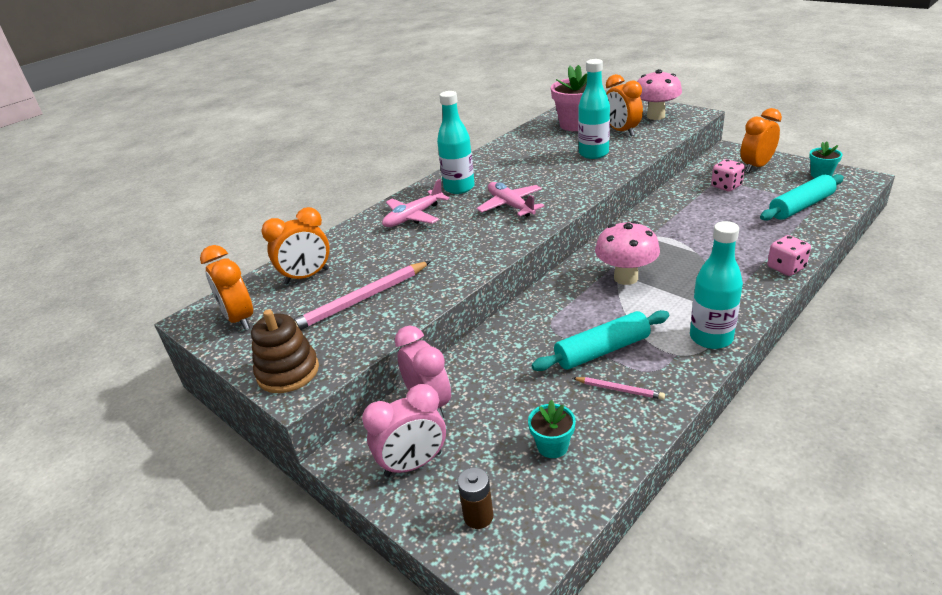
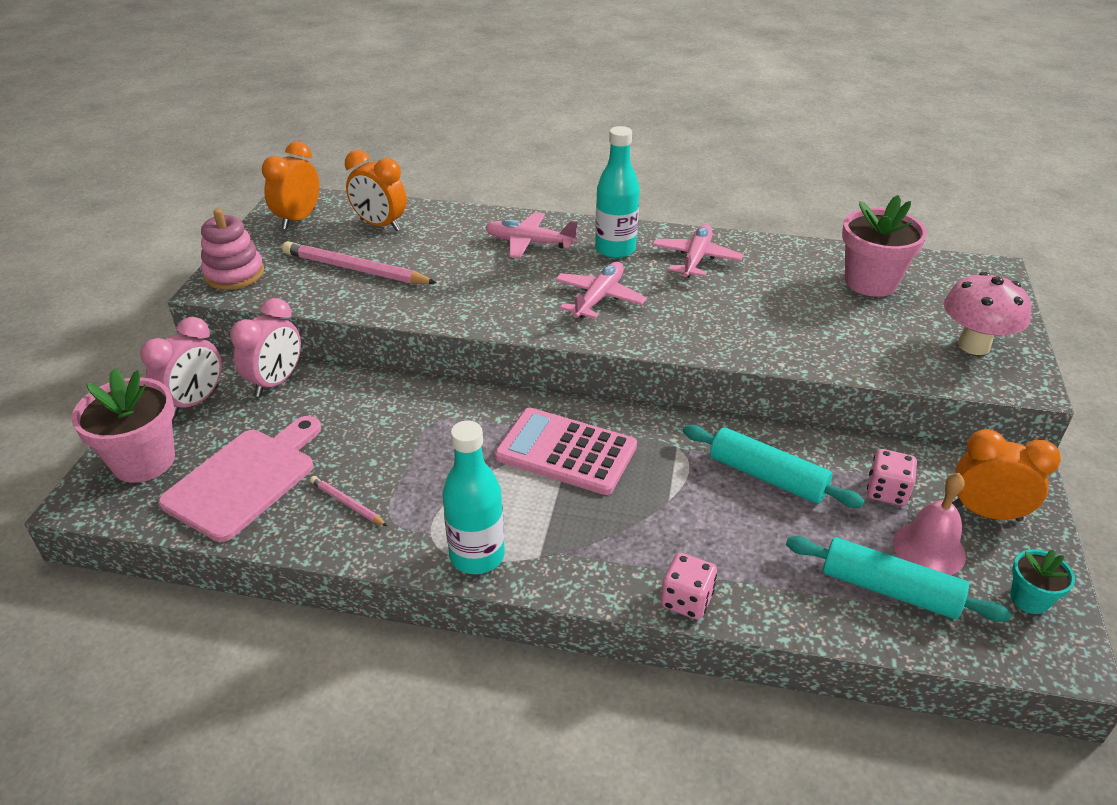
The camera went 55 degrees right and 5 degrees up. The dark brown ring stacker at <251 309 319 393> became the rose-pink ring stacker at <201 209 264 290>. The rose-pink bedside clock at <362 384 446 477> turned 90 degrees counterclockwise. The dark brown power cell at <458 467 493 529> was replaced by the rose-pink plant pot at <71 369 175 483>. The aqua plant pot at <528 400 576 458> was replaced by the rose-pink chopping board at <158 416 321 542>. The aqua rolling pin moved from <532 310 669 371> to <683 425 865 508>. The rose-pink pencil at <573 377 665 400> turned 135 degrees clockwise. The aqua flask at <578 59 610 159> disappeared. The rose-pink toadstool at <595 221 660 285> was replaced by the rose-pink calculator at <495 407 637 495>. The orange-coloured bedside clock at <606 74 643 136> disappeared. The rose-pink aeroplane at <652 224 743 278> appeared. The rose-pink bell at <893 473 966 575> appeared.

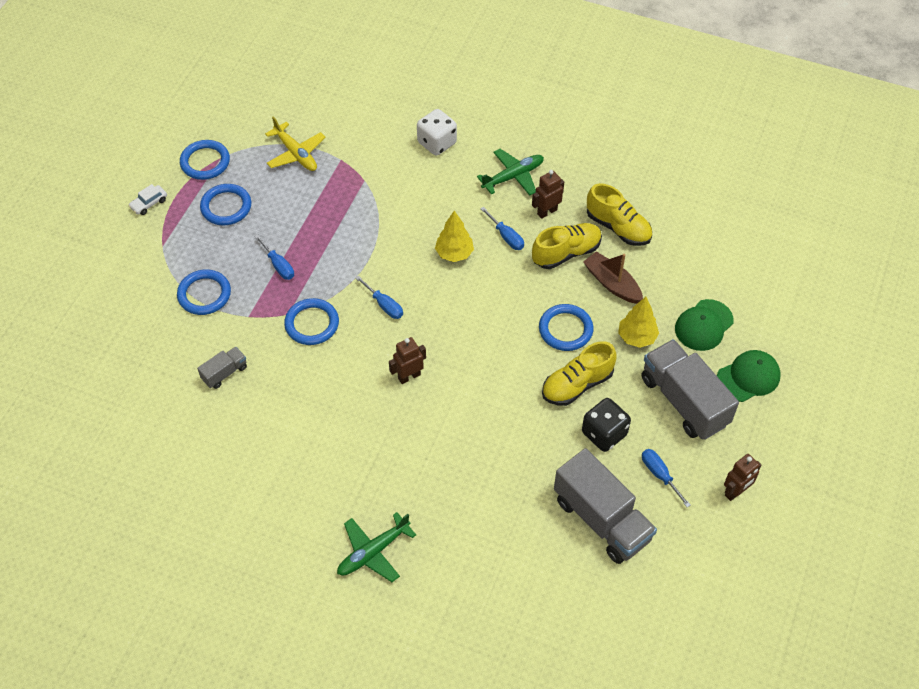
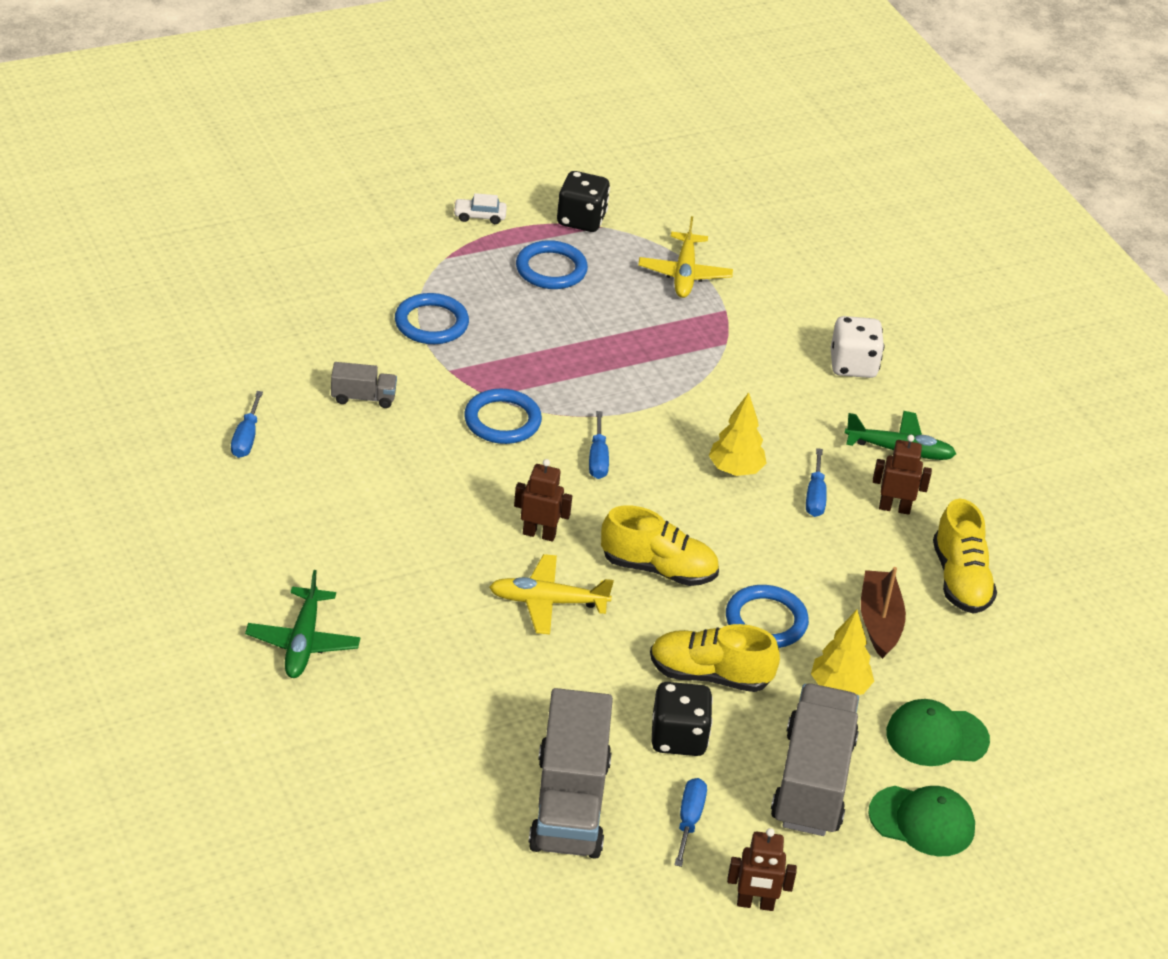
The camera went 40 degrees right and 15 degrees down. The royal blue ring at <180 140 230 180> was replaced by the ebony die at <557 171 610 232>. The royal blue screwdriver moved from <255 235 294 280> to <231 391 263 458>. The emerald aeroplane at <337 512 416 582> turned 90 degrees counterclockwise. The bright yellow lace-up shoe moved from <532 223 602 269> to <601 505 719 586>. The bright yellow aeroplane at <489 554 614 635> appeared.

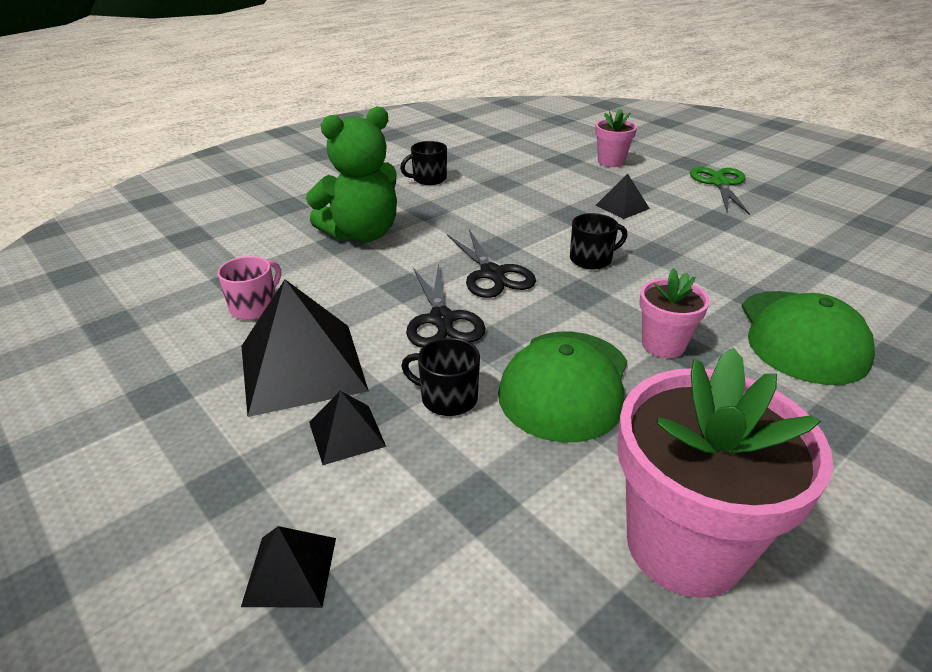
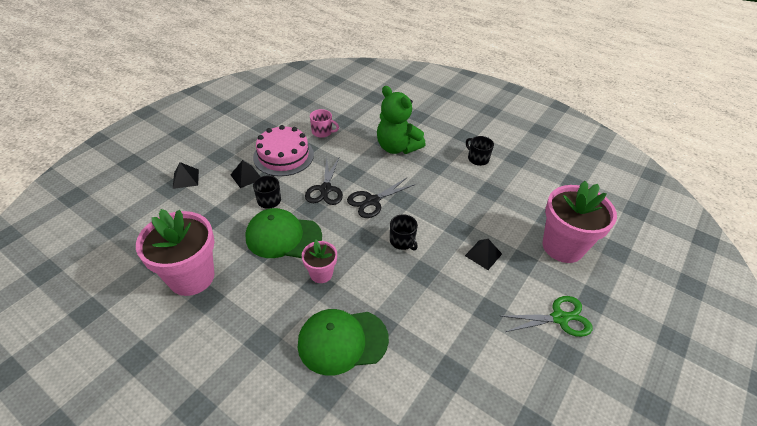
The camera went 75 degrees right and 10 degrees up. The ebony pyramid at <241 279 369 417> was replaced by the rose-pink gateau at <253 125 314 176>. The ebony pair of scissors at <406 263 486 348> turned 60 degrees counterclockwise. The rose-pink plant pot at <595 108 637 167> changed to 1.92 times the size.

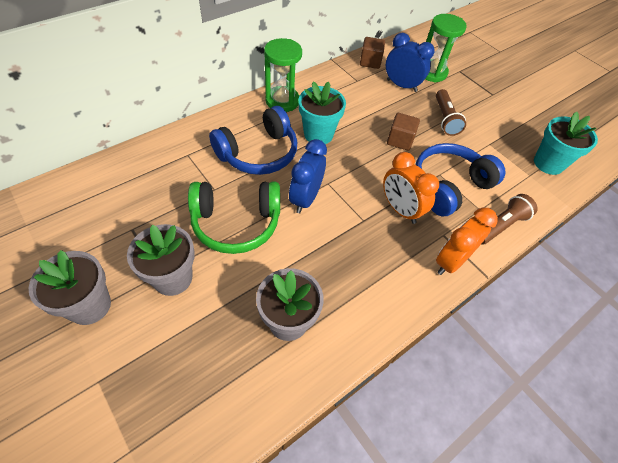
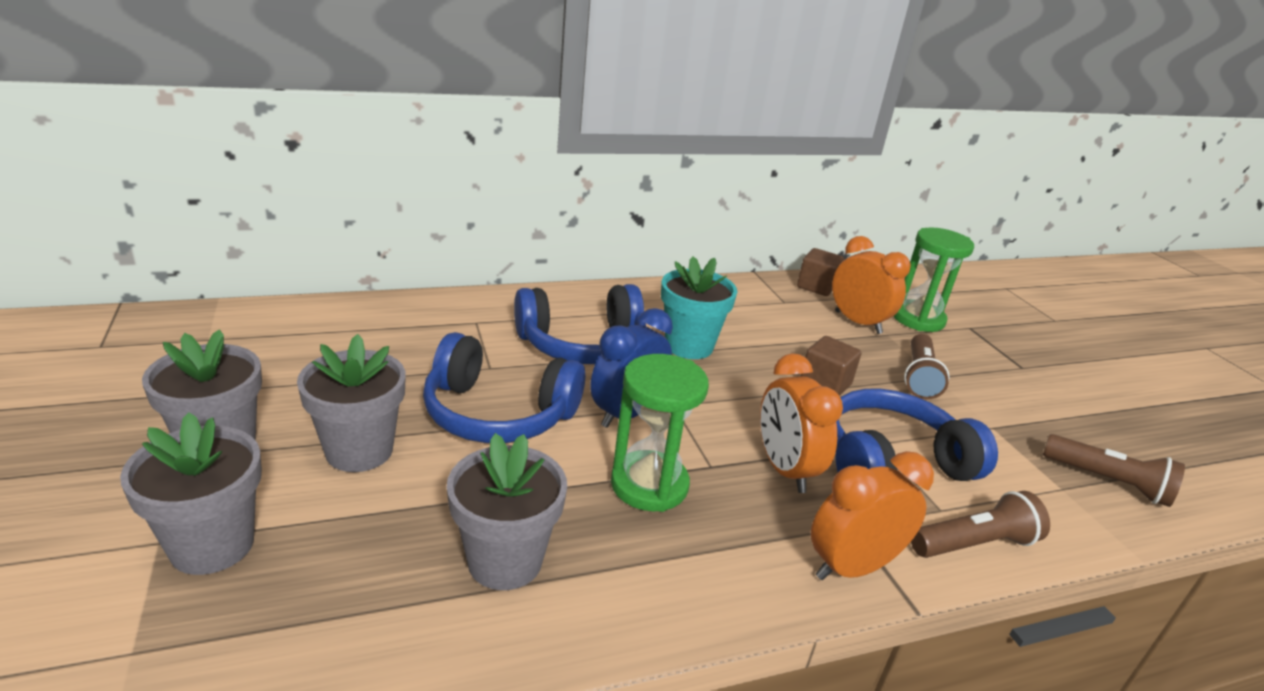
The camera went 20 degrees right and 25 degrees down. The emerald over-ear headphones at <188 182 280 254> became the royal blue over-ear headphones at <423 332 585 443>. The emerald sand timer moved from <264 38 302 112> to <611 354 709 512>. The royal blue bedside clock at <386 33 435 92> became the orange-coloured bedside clock at <832 236 911 334>. The aqua plant pot at <534 112 598 175> was replaced by the dark brown flashlight at <1043 434 1185 507>. The grey plant pot at <120 413 262 575> appeared.

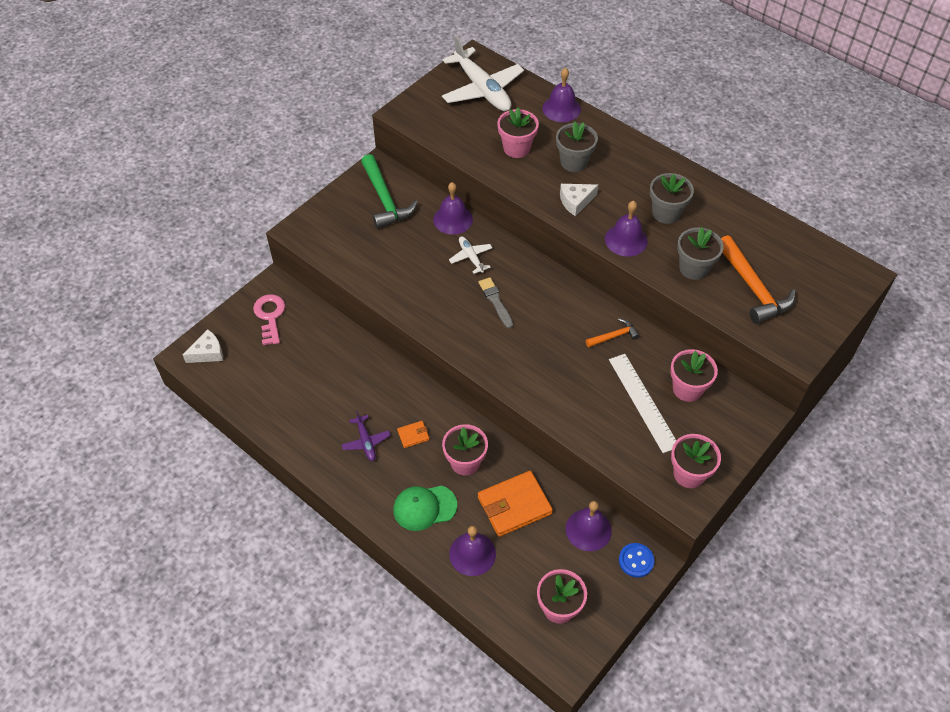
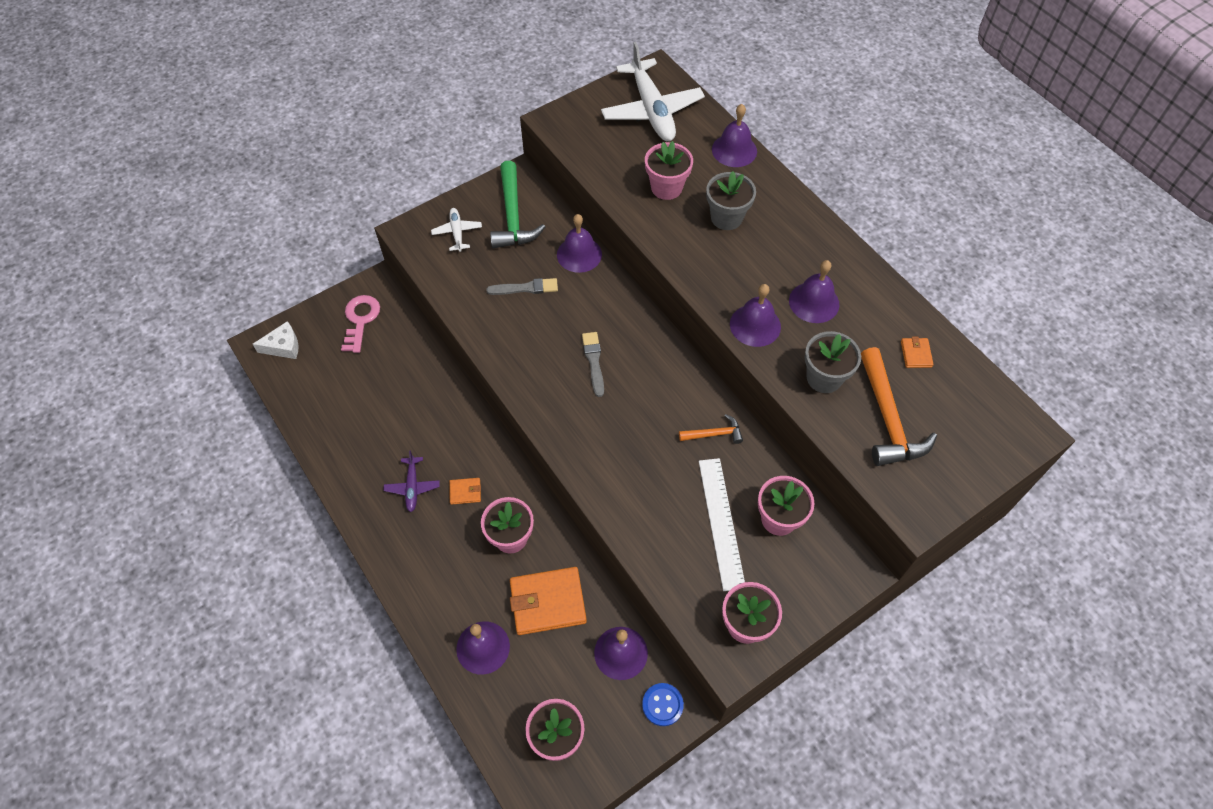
The camera went 15 degrees right and 5 degrees up. The emerald baseball cap at <393 486 457 531> disappeared. The pure white aeroplane moved from <449 236 493 274> to <431 208 482 252>. The pure white cheese wedge at <560 184 598 216> disappeared. The grey plant pot at <650 173 694 224> was replaced by the purple bell at <789 260 839 323>. The grey paint brush at <486 278 558 295> appeared. The orange-coloured card wallet at <901 337 934 368> appeared.

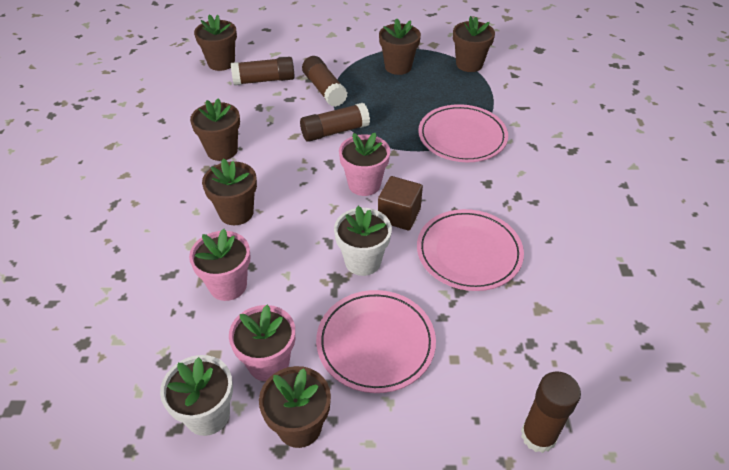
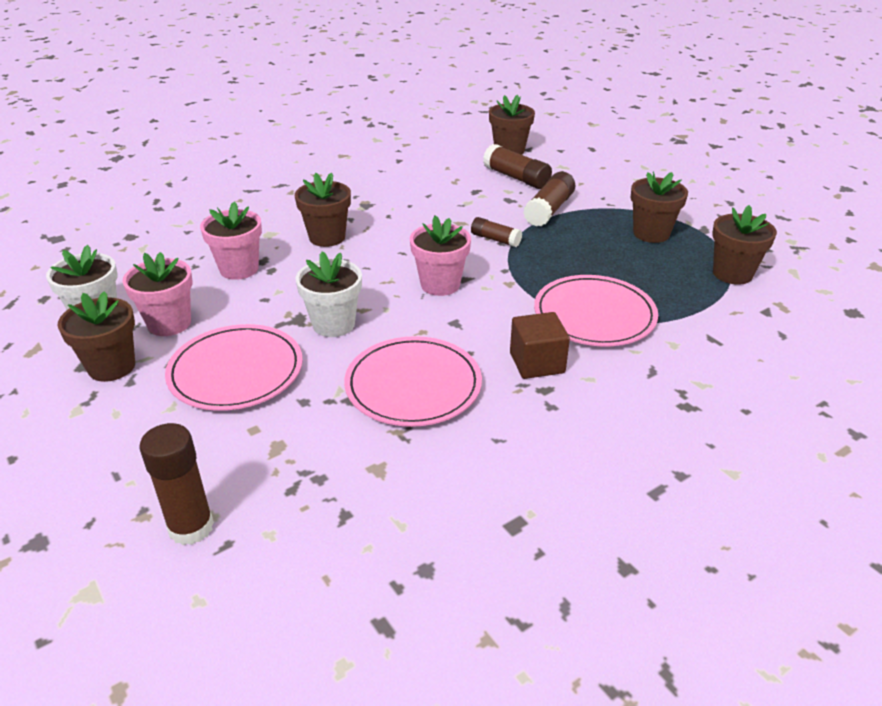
The camera went 55 degrees right and 10 degrees down. The dark brown plant pot at <190 99 240 161> disappeared. The dark brown glue at <300 103 370 142> changed to 0.62 times the size. The dark brown block moved from <378 176 423 231> to <510 312 570 379>.

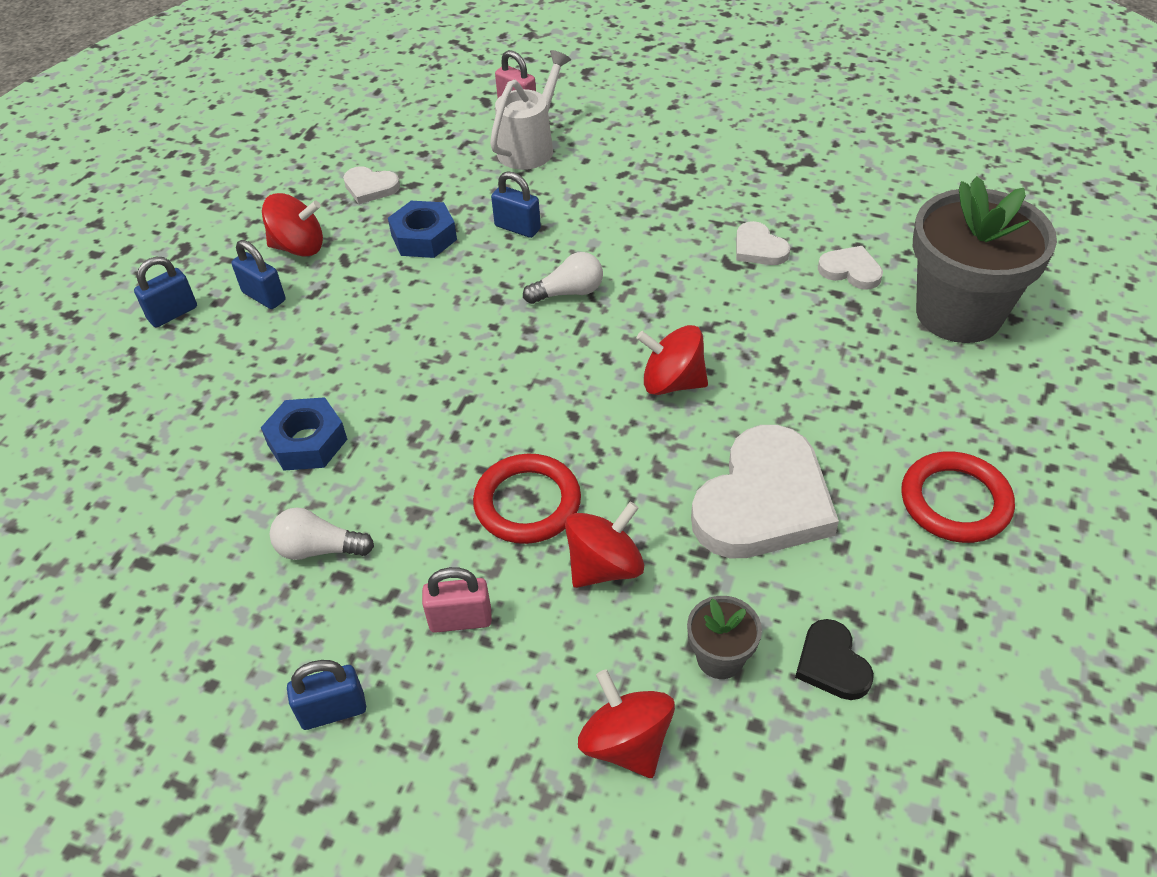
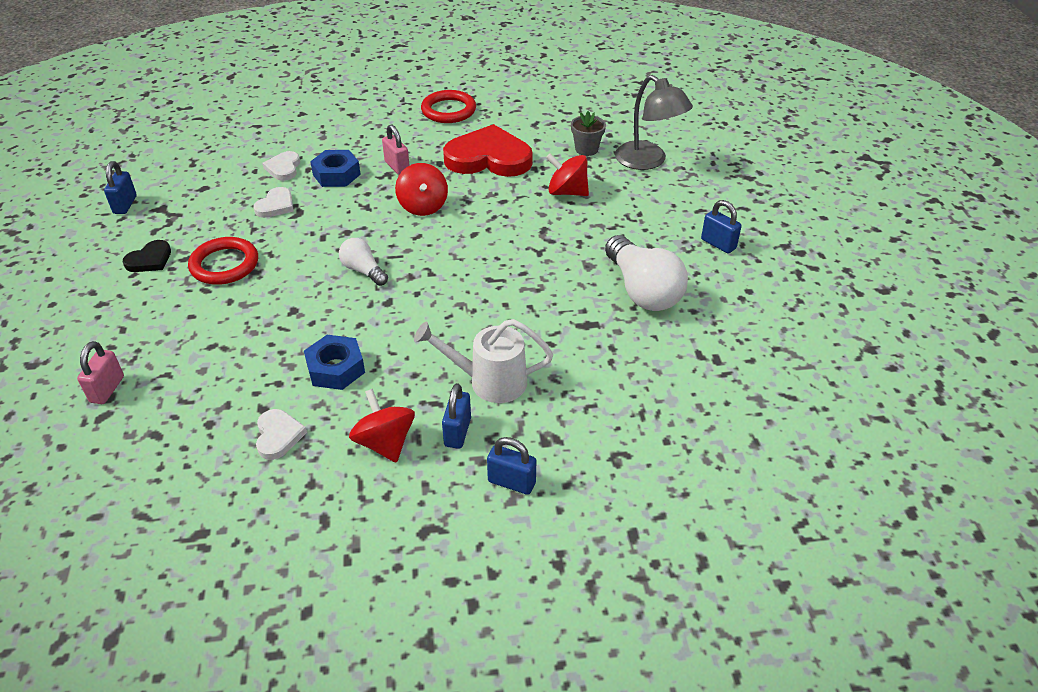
The camera went 120 degrees left and 5 degrees down. The royal blue hex nut moved from <261 397 347 471> to <310 150 361 187>. The pure white lightbulb at <270 507 374 560> changed to 1.84 times the size. The rose-pink small lock moved from <422 567 492 633> to <382 124 410 175>. The crimson ring moved from <473 454 581 544> to <188 237 258 285>. The pure white watering pot moved from <490 50 571 170> to <414 319 553 403>. The royal blue small lock moved from <491 171 541 238> to <104 161 137 214>. The crimson toy top at <578 669 675 778> was replaced by the grey reading lamp at <615 75 693 170>. The pure white love heart at <691 425 839 559> became the crimson love heart at <443 124 533 177>. The ebony love heart moved from <795 619 874 700> to <123 240 171 272>. The grey plant pot at <913 176 1057 343> disappeared.

